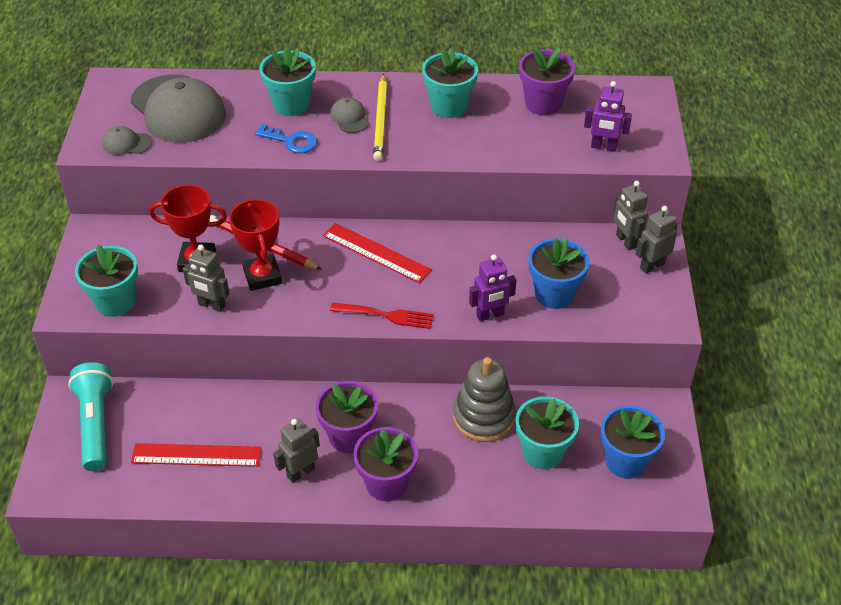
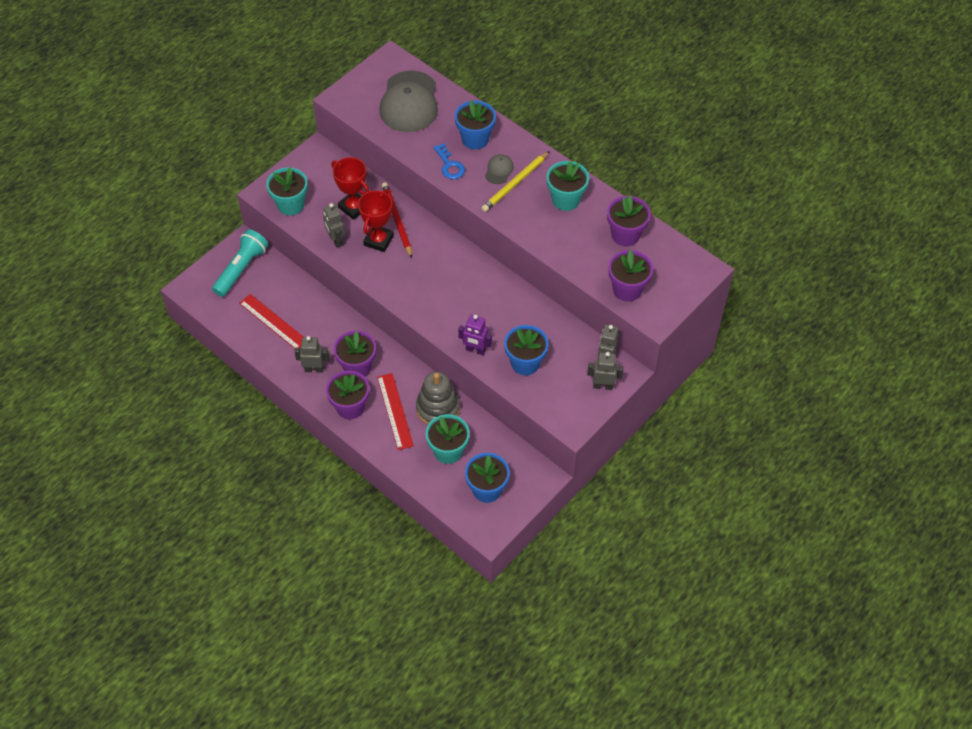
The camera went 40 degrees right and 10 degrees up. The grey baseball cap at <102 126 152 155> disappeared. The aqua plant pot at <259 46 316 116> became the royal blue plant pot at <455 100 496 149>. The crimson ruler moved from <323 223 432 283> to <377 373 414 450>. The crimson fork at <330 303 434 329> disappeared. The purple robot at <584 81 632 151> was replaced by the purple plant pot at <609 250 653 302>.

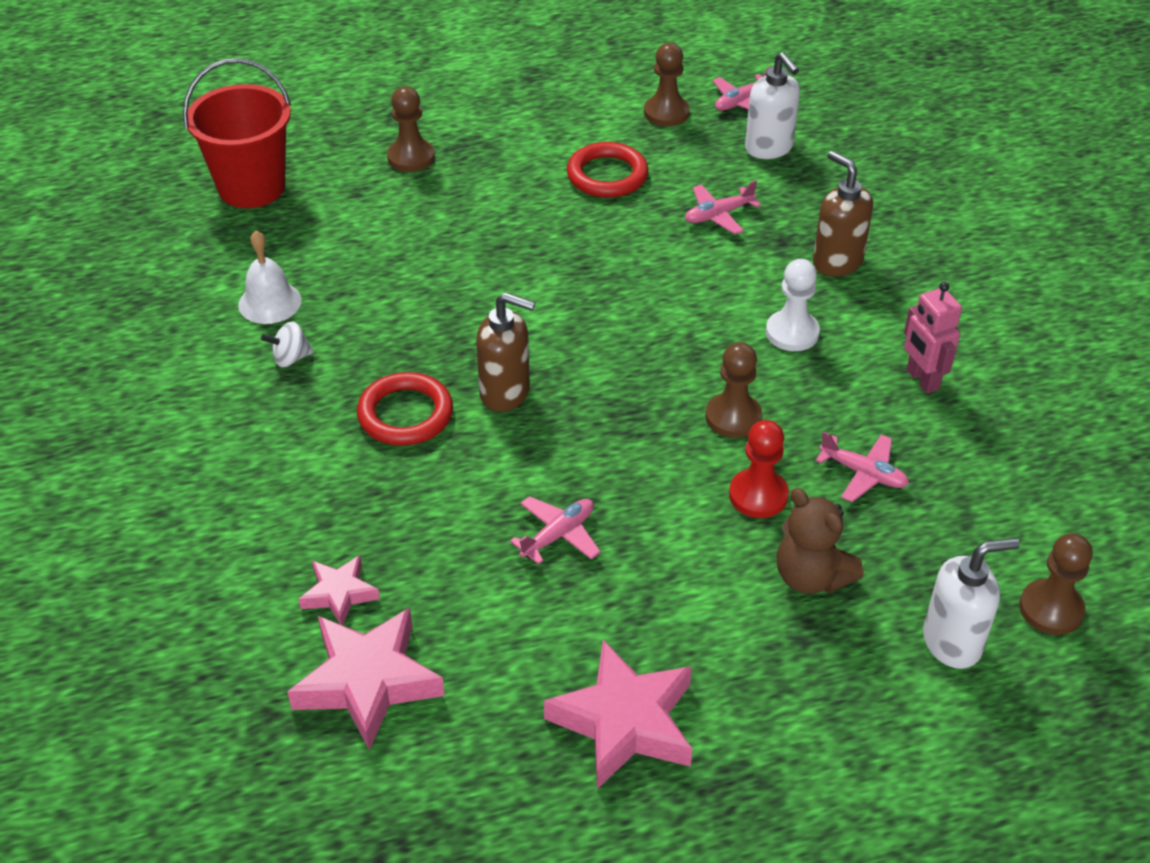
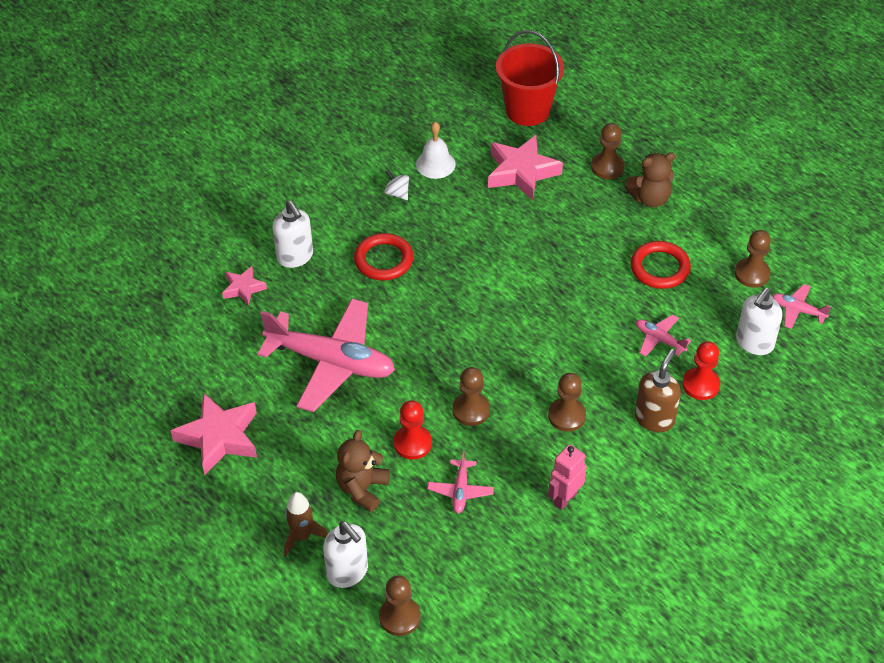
The camera went 65 degrees right and 5 degrees up. The rose-pink star moved from <287 608 445 751> to <488 135 563 201>. The dark brown soap pump at <476 292 535 412> disappeared. The rose-pink aeroplane at <510 496 600 565> changed to 2.32 times the size. The pure white chess pawn at <766 259 820 351> became the dark brown chess pawn at <548 373 586 432>. The pure white soap pump at <272 201 313 268> appeared. The dark brown toy rocket at <284 492 328 556> appeared. The dark brown teddy bear at <625 152 675 208> appeared. The crimson chess pawn at <682 341 720 400> appeared.

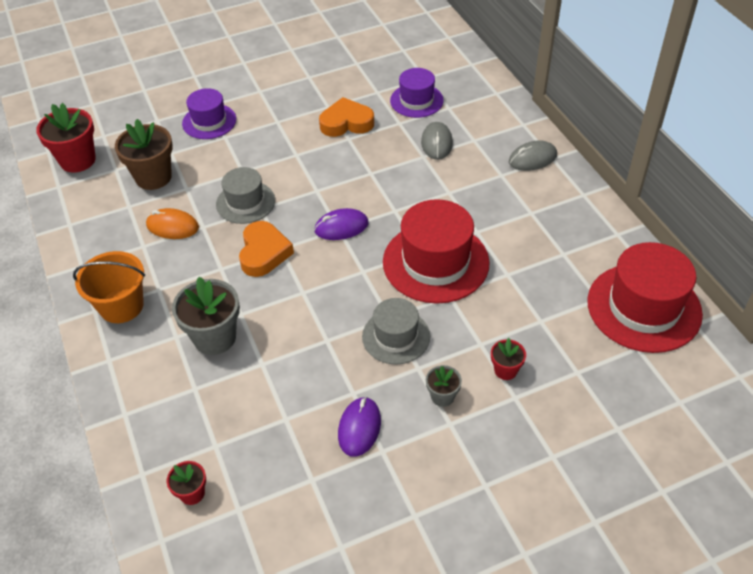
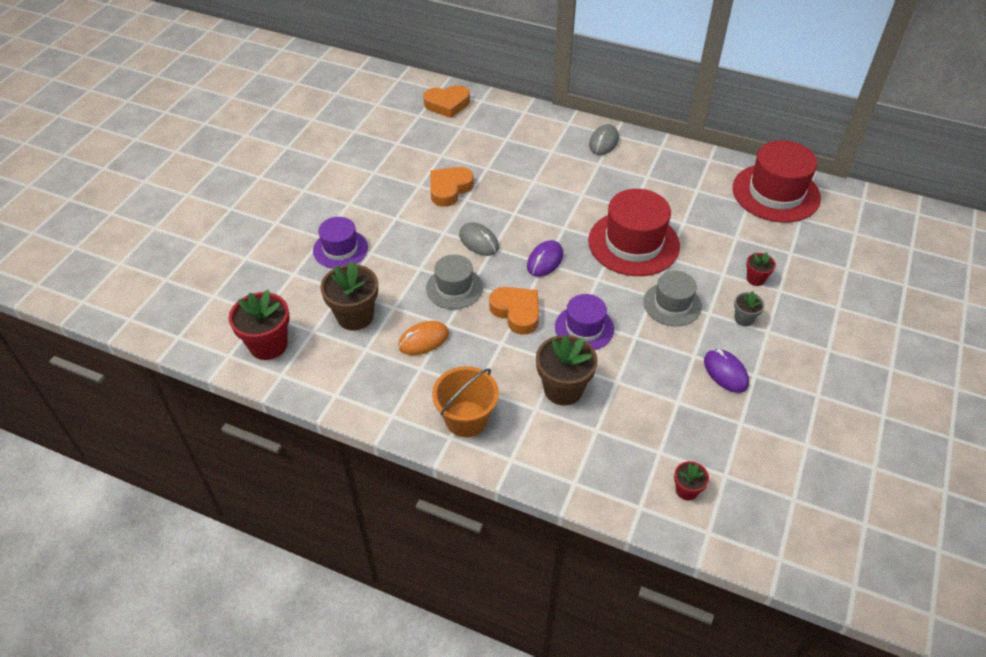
The camera went 45 degrees left and 0 degrees up. The grey plant pot at <172 277 240 355> became the dark brown plant pot at <536 335 597 405>. The purple hat moved from <390 68 444 118> to <555 294 614 350>. The grey mouse moved from <421 122 453 160> to <459 222 499 256>. The orange-coloured love heart at <423 85 470 118> appeared.

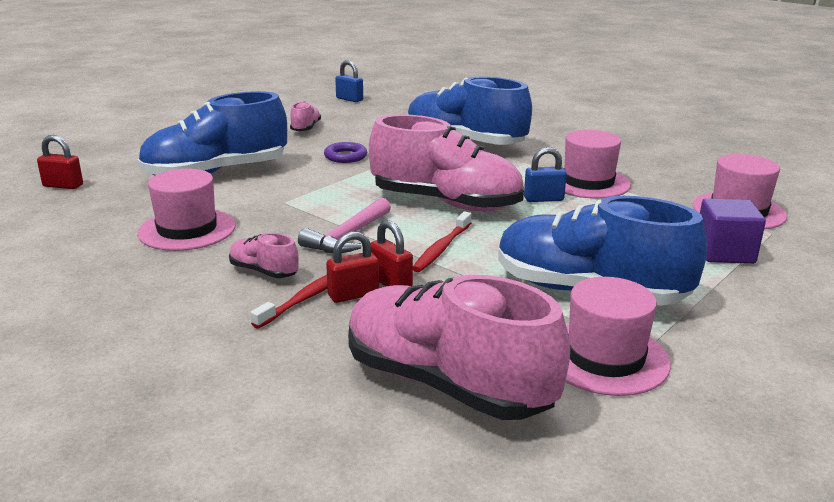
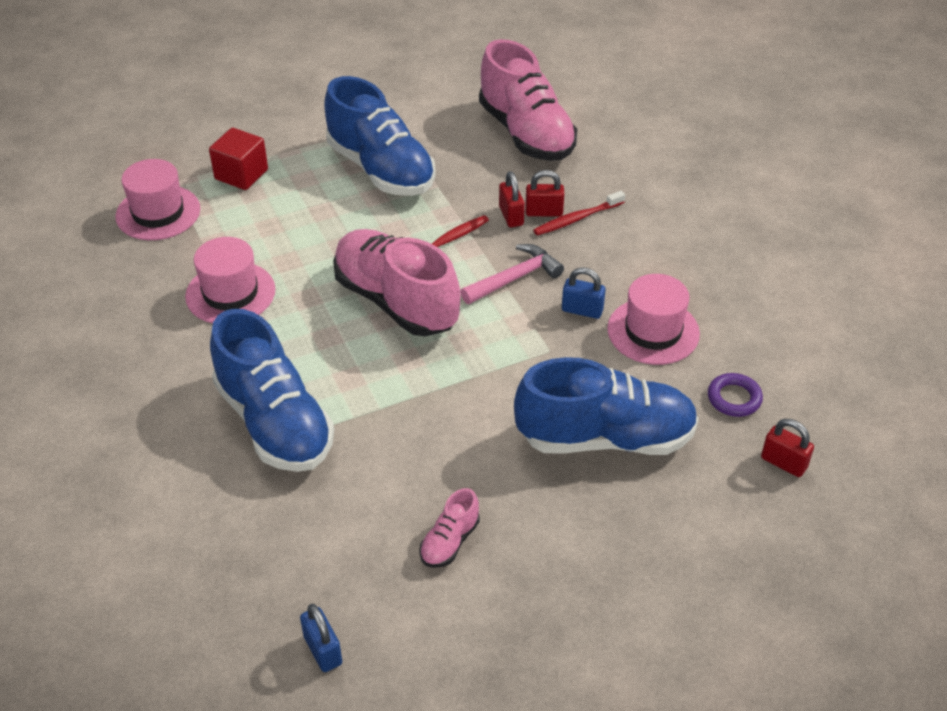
The camera went 155 degrees left and 20 degrees up. The rose-pink lace-up shoe at <229 233 299 278> disappeared. The purple ring moved from <324 142 367 163> to <708 373 763 417>. The royal blue small lock moved from <524 147 567 202> to <562 267 606 319>. The rose-pink hat at <565 277 671 396> disappeared. The purple block at <700 198 766 264> became the crimson block at <209 128 268 190>.

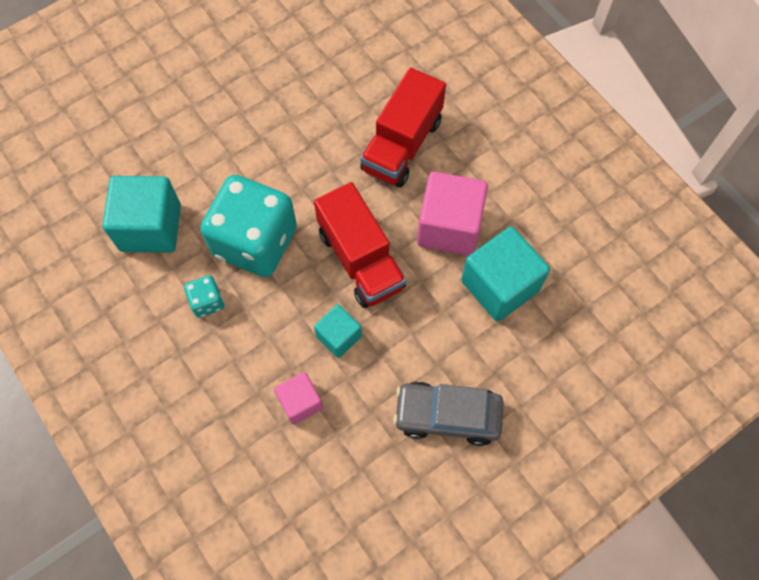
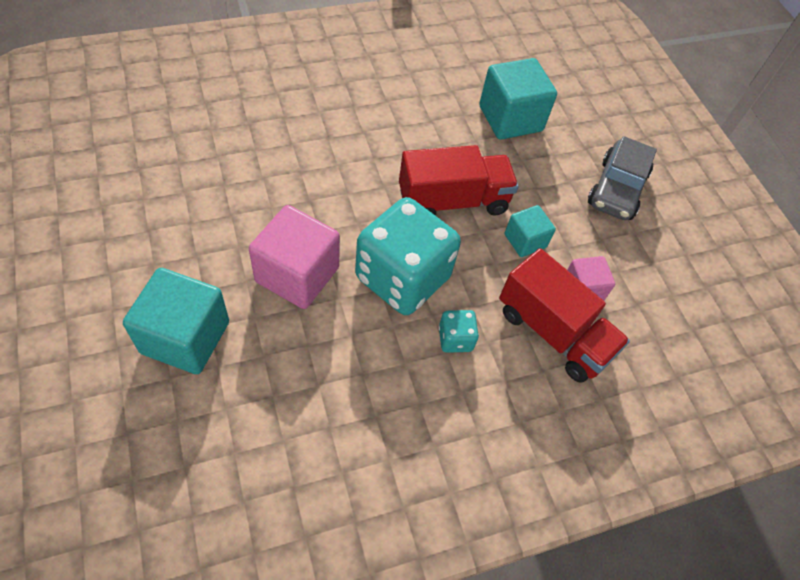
The camera went 80 degrees left and 10 degrees down. The aqua block moved from <102 176 181 253> to <123 268 229 374>. The crimson truck moved from <360 68 446 187> to <499 248 630 383>. The rose-pink block moved from <417 172 488 256> to <249 205 340 309>.

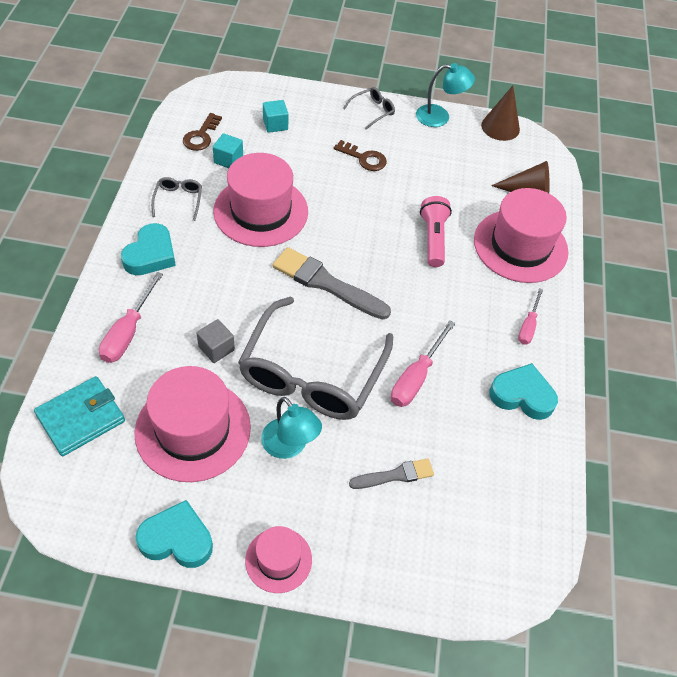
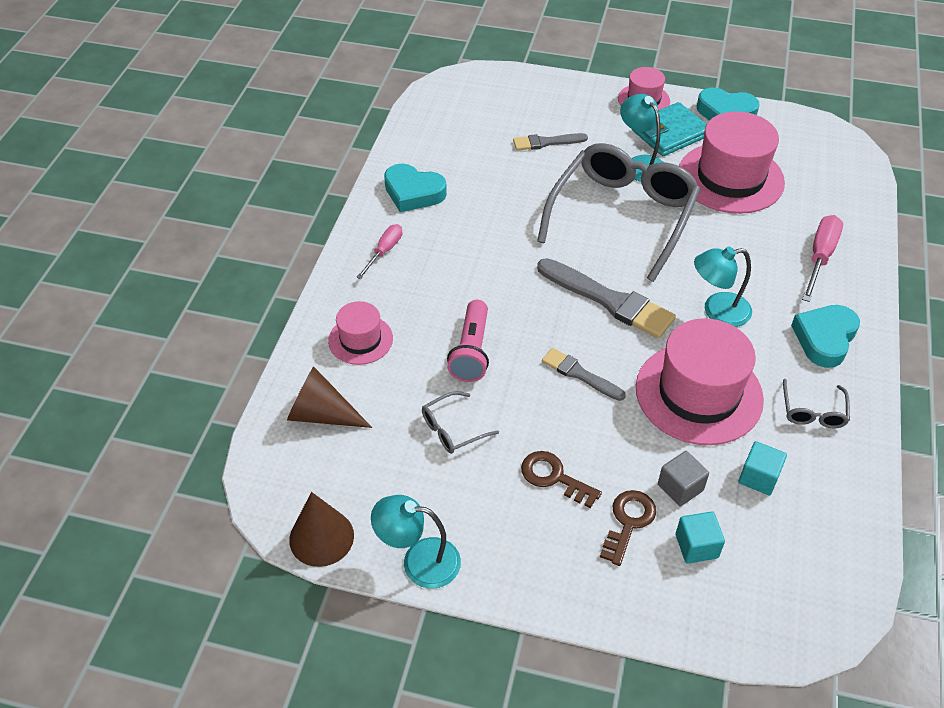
The camera went 170 degrees left and 5 degrees down. The aqua card wallet moved from <34 376 125 456> to <632 102 707 156>. The dark brown door key moved from <183 113 222 151> to <600 490 656 566>. The grey block moved from <197 319 235 363> to <658 451 709 507>. The grey glasses moved from <343 87 395 130> to <422 391 499 454>. The rose-pink screwdriver at <391 320 456 407> disappeared. The rose-pink hat at <474 188 568 283> changed to 0.53 times the size. The grey paint brush at <542 348 626 401> appeared. The aqua reading lamp at <694 247 752 327> appeared.

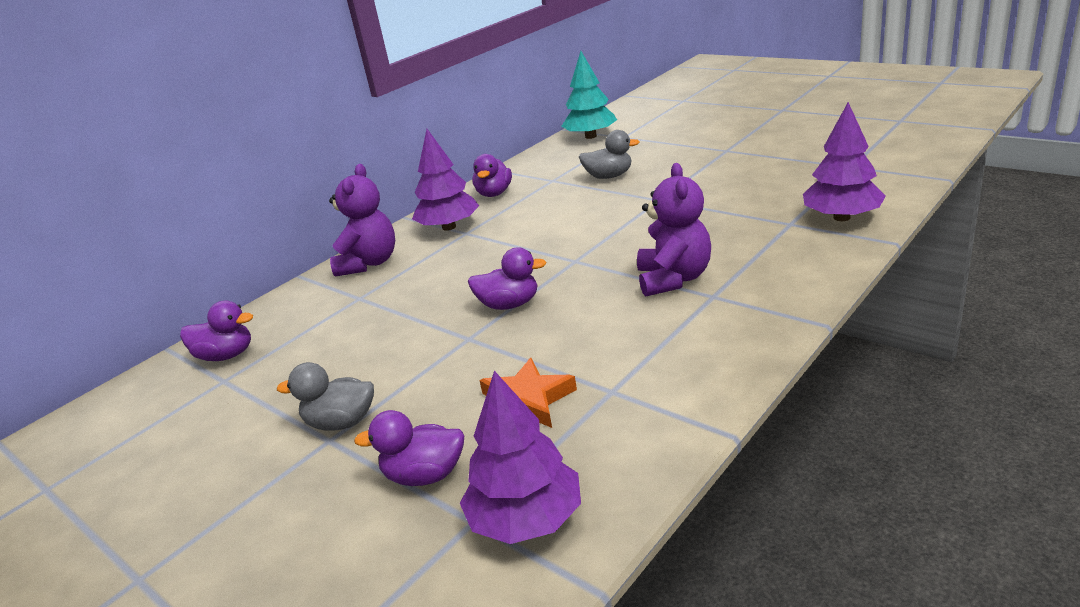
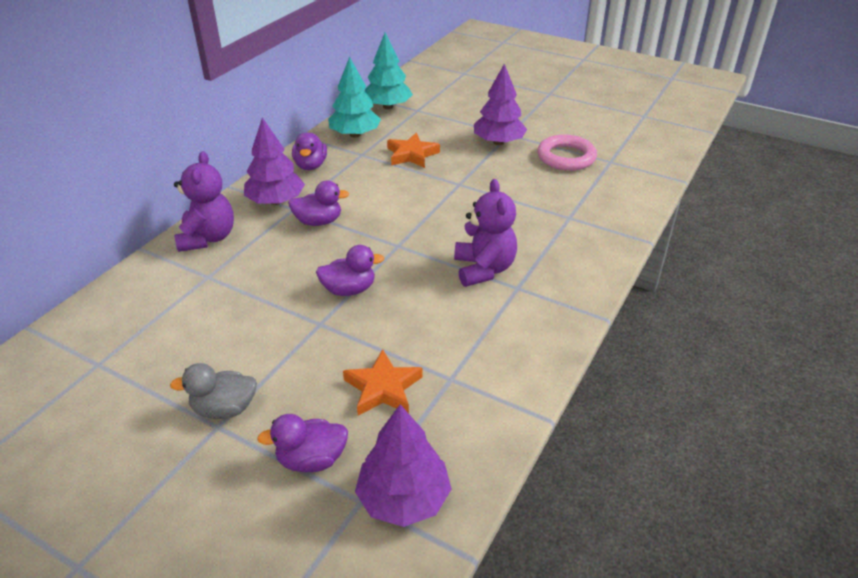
The camera went 15 degrees left and 10 degrees up. The purple toy duck moved from <180 300 253 361> to <288 180 349 226>. The grey toy duck at <579 130 640 179> was replaced by the orange-coloured star at <387 133 440 168>. The purple toy tree moved from <803 102 886 221> to <474 64 527 145>. The aqua toy tree at <328 57 381 138> appeared. The rose-pink ring at <537 134 597 171> appeared.

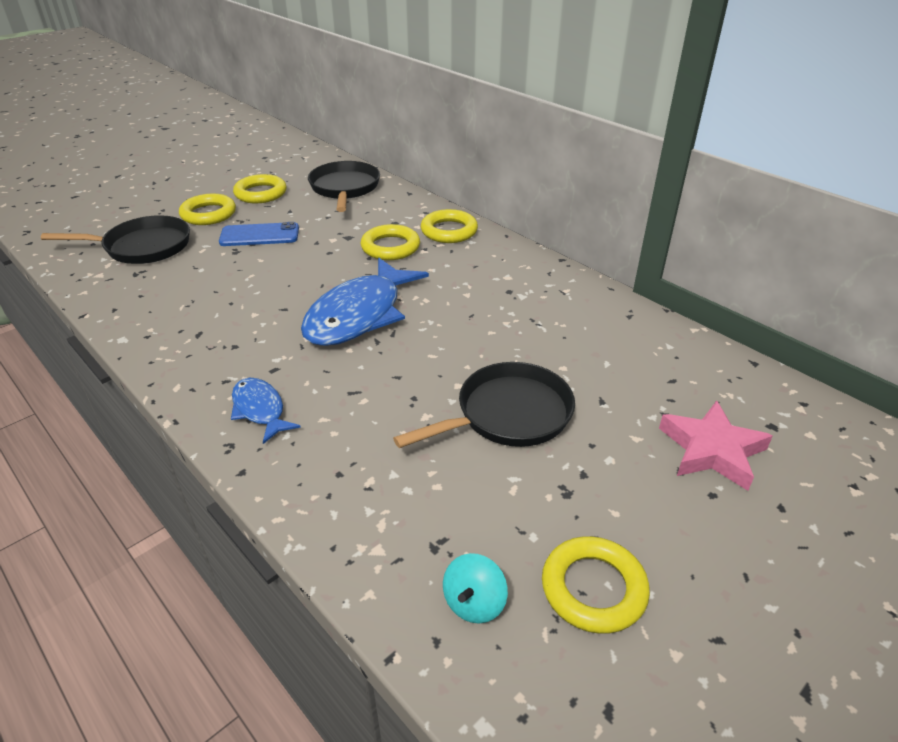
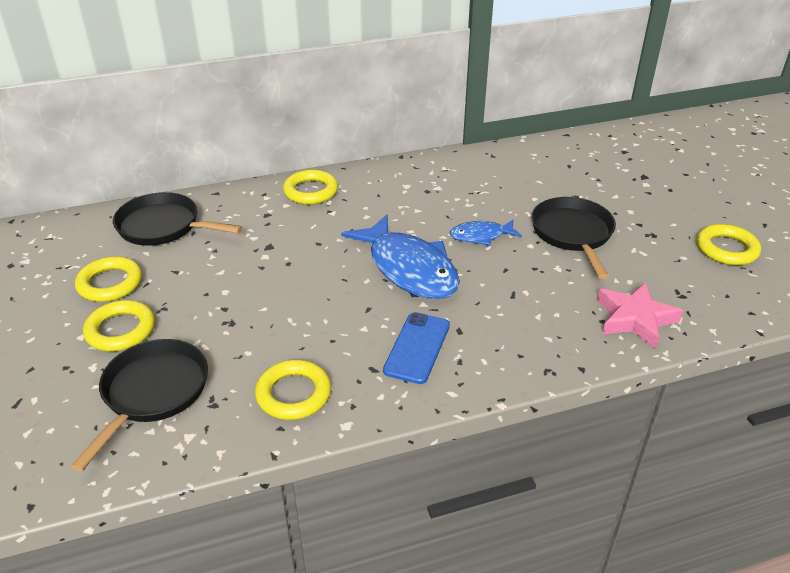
The camera went 65 degrees left and 0 degrees up. The royal blue mobile phone moved from <219 222 299 246> to <383 312 450 384>. The royal blue toy fish moved from <231 378 301 444> to <450 220 522 246>. The bright yellow ring moved from <361 224 420 260> to <255 360 331 420>. The aqua toy top at <443 553 508 623> disappeared. The rose-pink star moved from <659 401 773 491> to <597 282 683 349>.

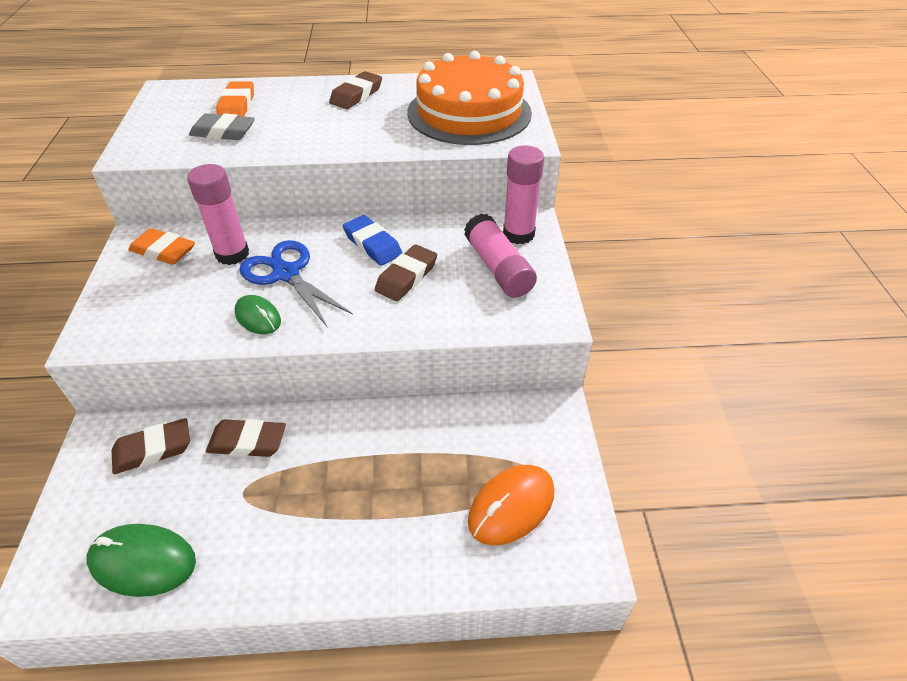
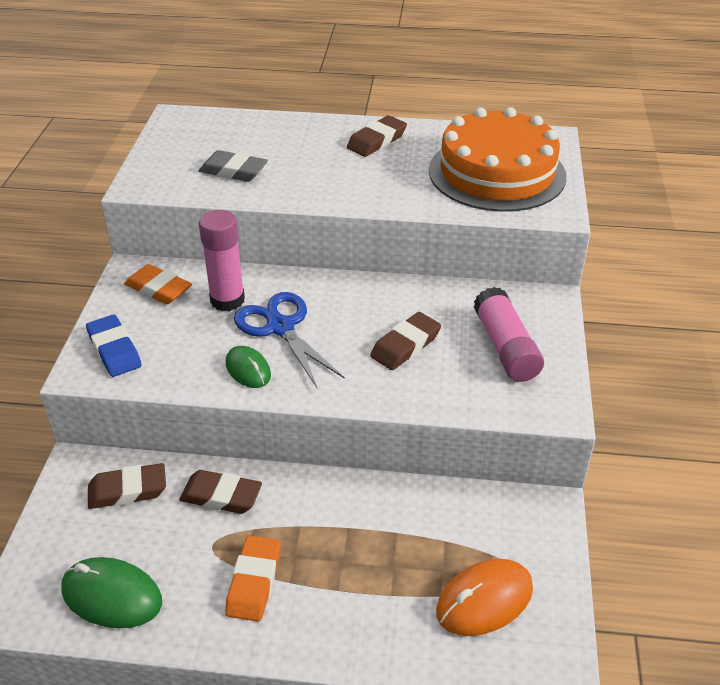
The camera went 10 degrees right and 5 degrees down. The orange-coloured gum eraser moved from <216 82 254 117> to <225 536 281 622>. The royal blue gum eraser moved from <343 215 402 266> to <86 315 142 377>. The rose-pink glue at <503 145 544 244> disappeared.

